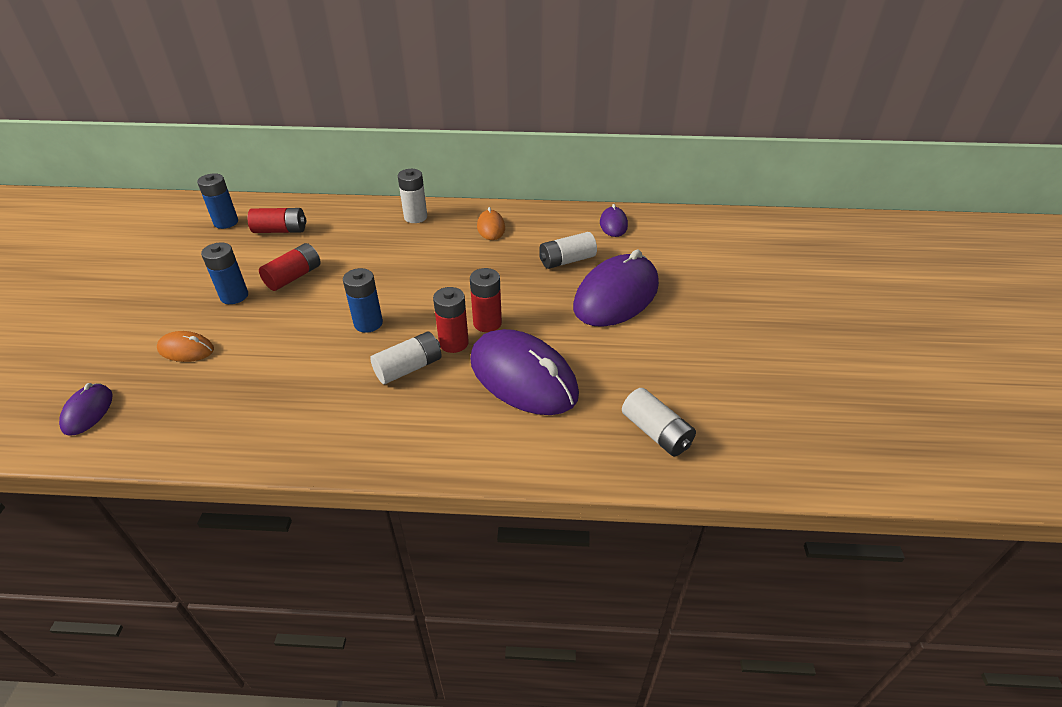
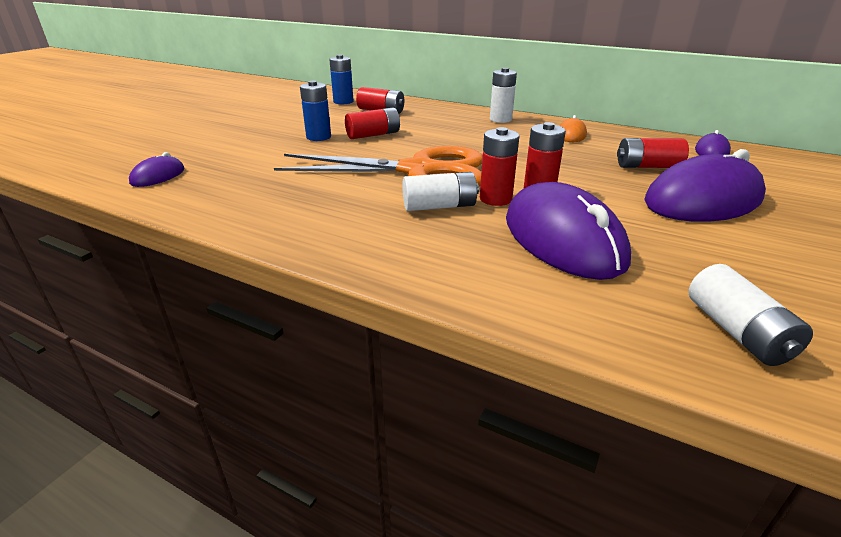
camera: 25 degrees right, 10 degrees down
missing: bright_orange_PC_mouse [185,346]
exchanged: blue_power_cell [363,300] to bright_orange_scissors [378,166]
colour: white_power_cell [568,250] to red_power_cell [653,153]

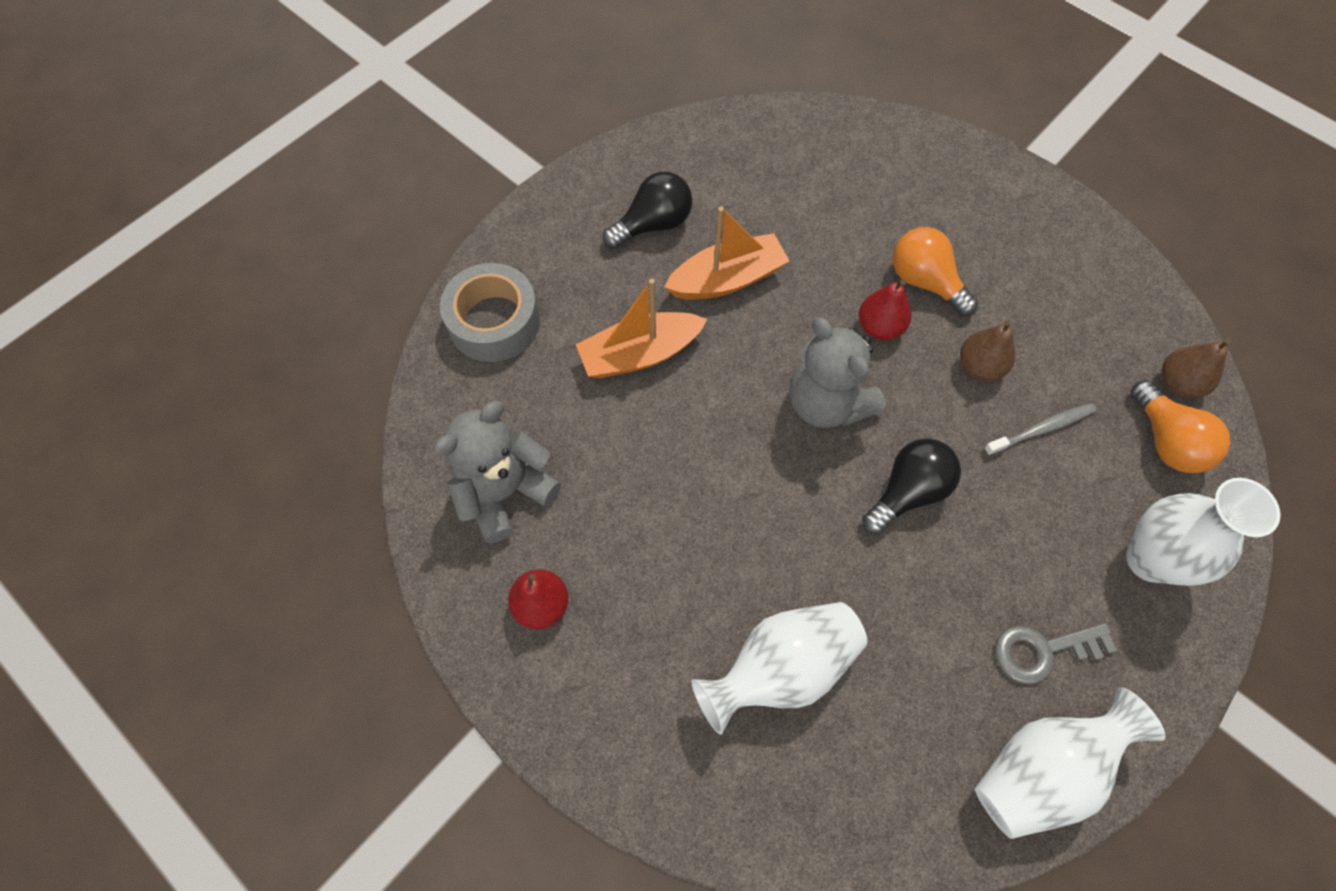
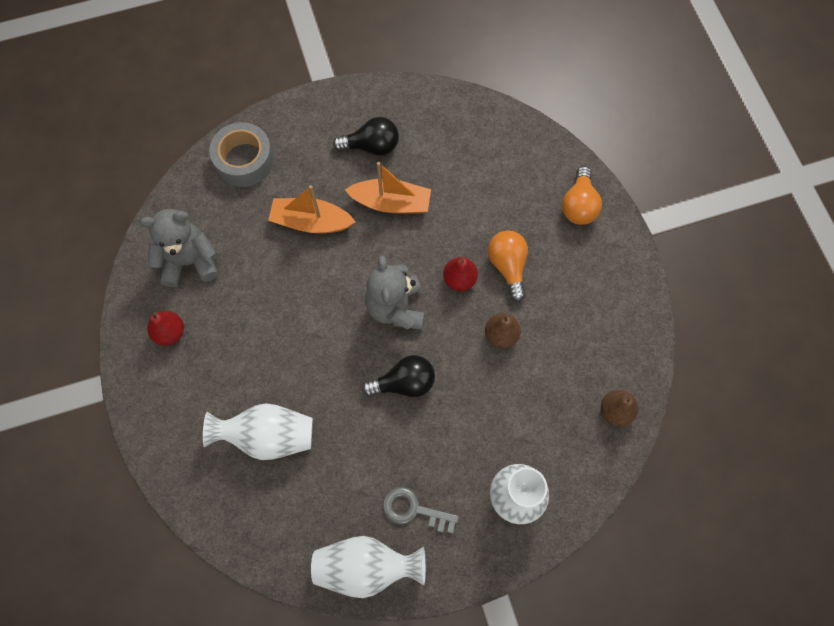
camera: 30 degrees right, 5 degrees up
missing: ash-grey_dental_brush [1040,429]
relocated: bright_orange_light_bulb [1180,426] to [582,195]

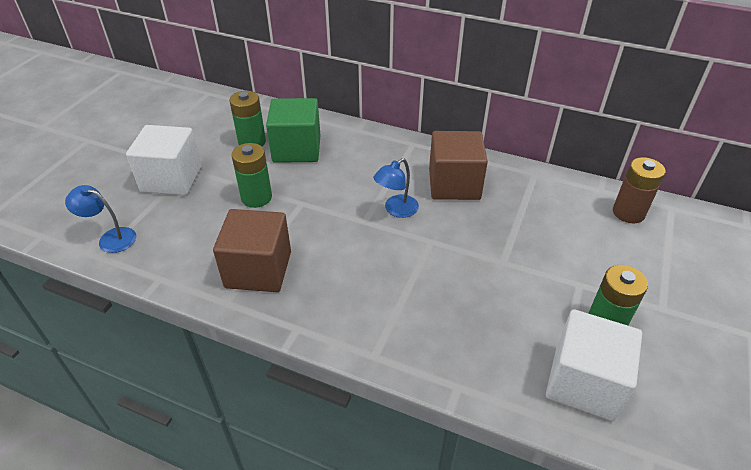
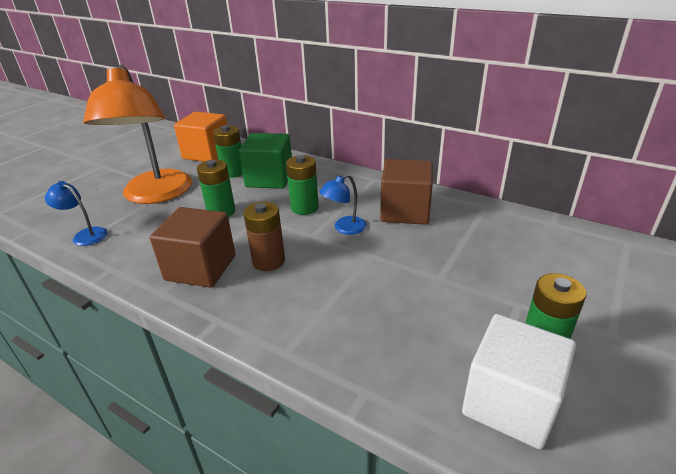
camera: 10 degrees right, 10 degrees down
appeared: bright_orange_solid_cube [200,137]; green_power_cell [302,185]
relocated: brown_power_cell [639,190] to [264,236]
exchanged: white_solid_cube [164,160] to bright_orange_reading_lamp [137,134]

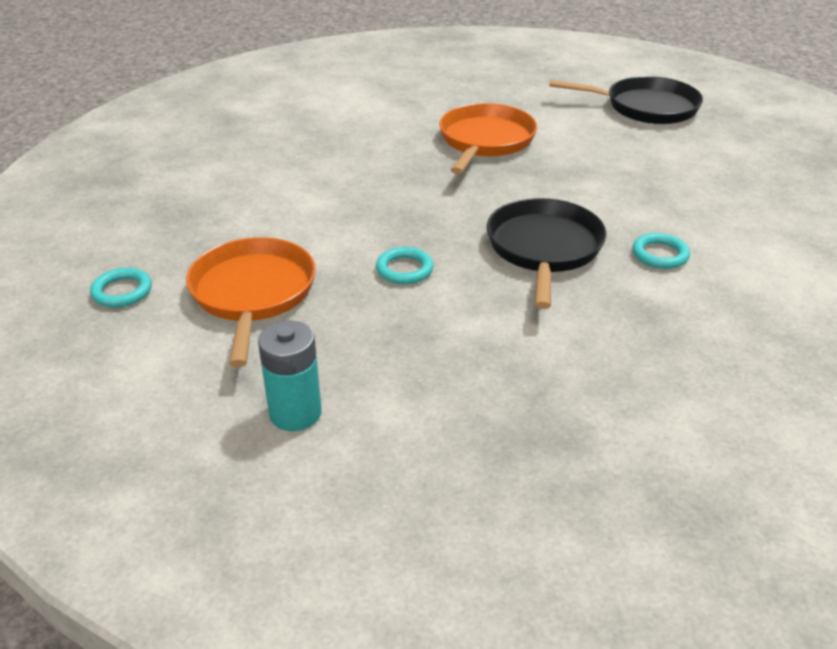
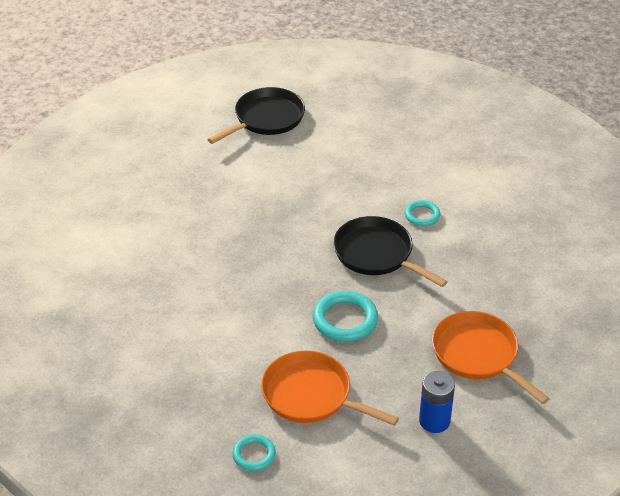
camera: 55 degrees left, 5 degrees up
relocated: bright_orange_frying_pan [488,138] to [491,357]
colour: aqua_power_cell [290,375] to blue_power_cell [437,402]
size: aqua_hoop [404,265] = [345,316] x1.68

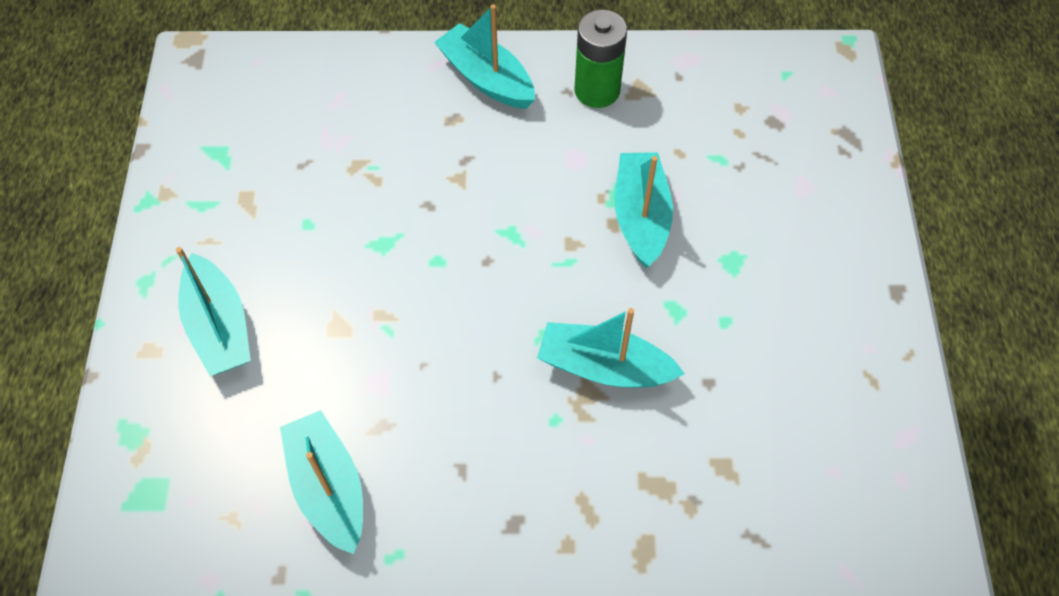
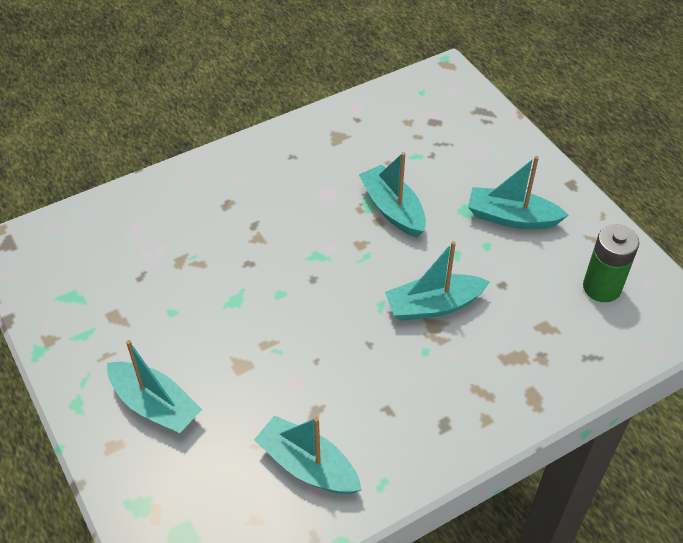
camera: 30 degrees left, 10 degrees down
relocated: aqua_sailboat [484,56] to [518,192]; green_power_cell [600,59] to [611,263]

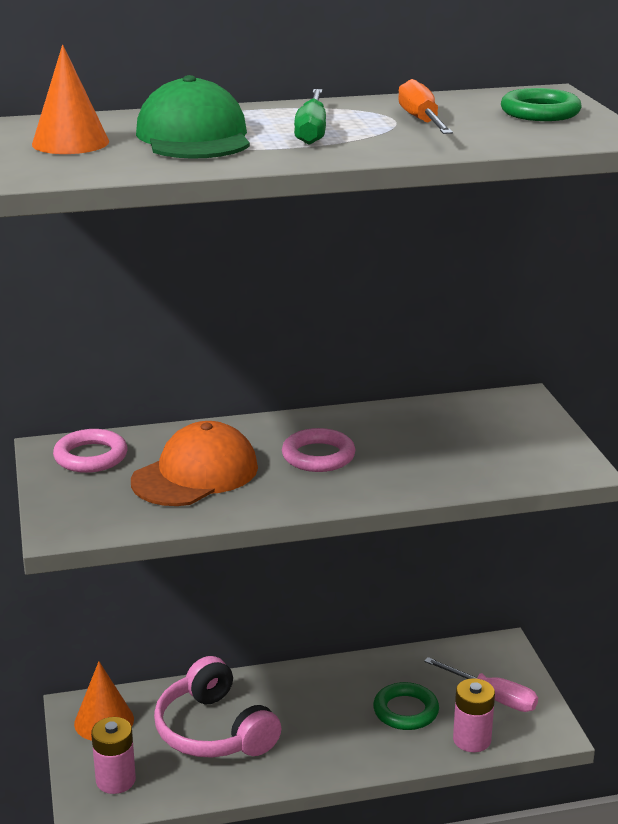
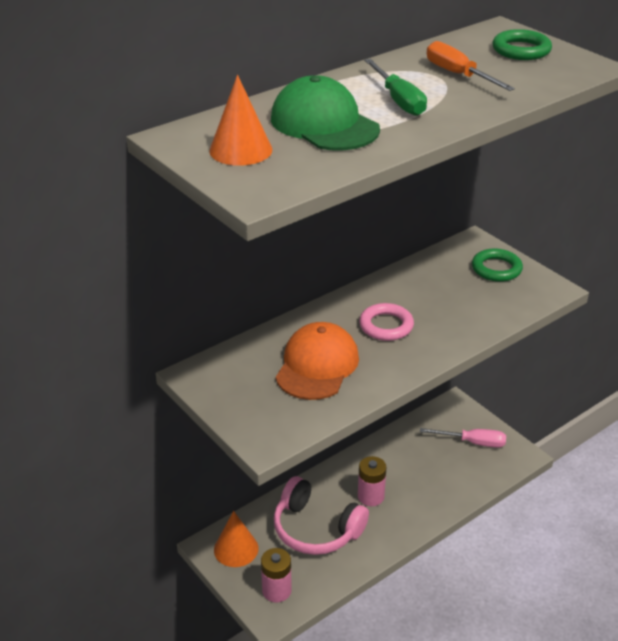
camera: 25 degrees left, 10 degrees up
missing: rosy_hoop [90,451]
relocated: green_hoop [406,706] to [497,265]; rosy_power_cell [474,715] to [372,481]

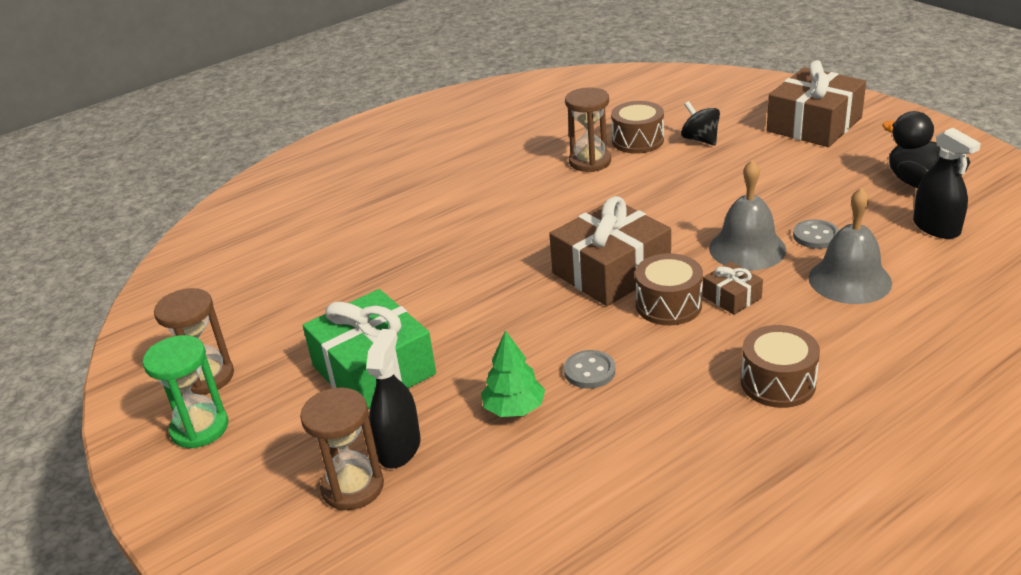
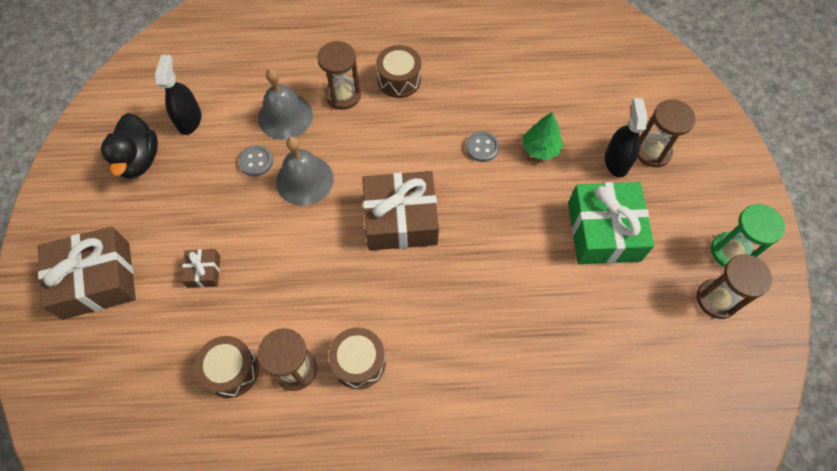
camera: 150 degrees left, 30 degrees up
missing: jet-black_whirligig [700,123]
appeared: brown_sandglass [339,75]
relocated: brown_drum [669,289] to [357,358]; brown_wrapped_gift [733,288] to [200,268]
spun: jet-black_spray_bottle [393,398] = [626,137] 135 degrees clockwise

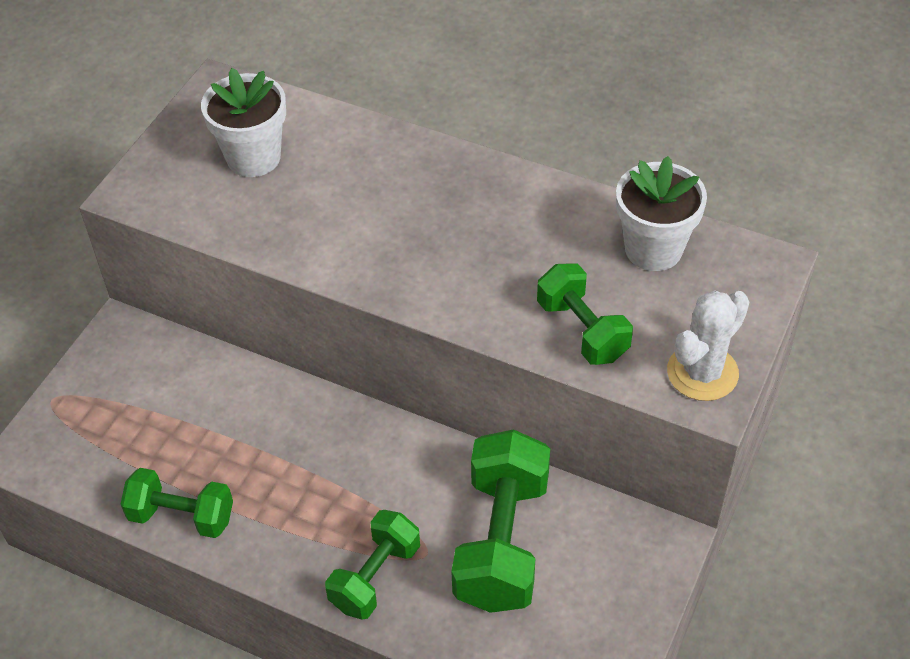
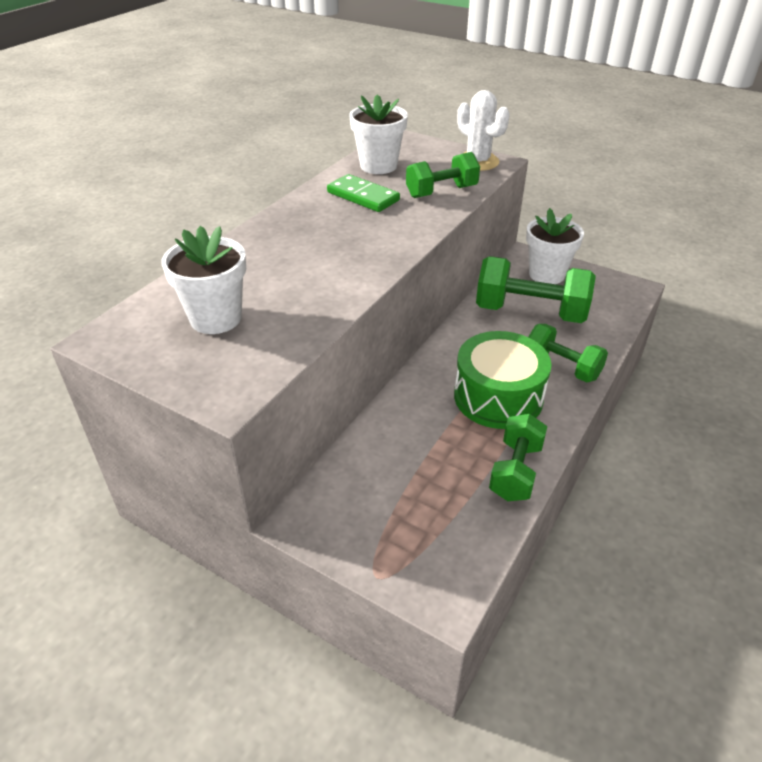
camera: 85 degrees left, 10 degrees down
appeared: green_domino_tile [363,193]; green_drum [503,380]; white_potted_plant [555,246]

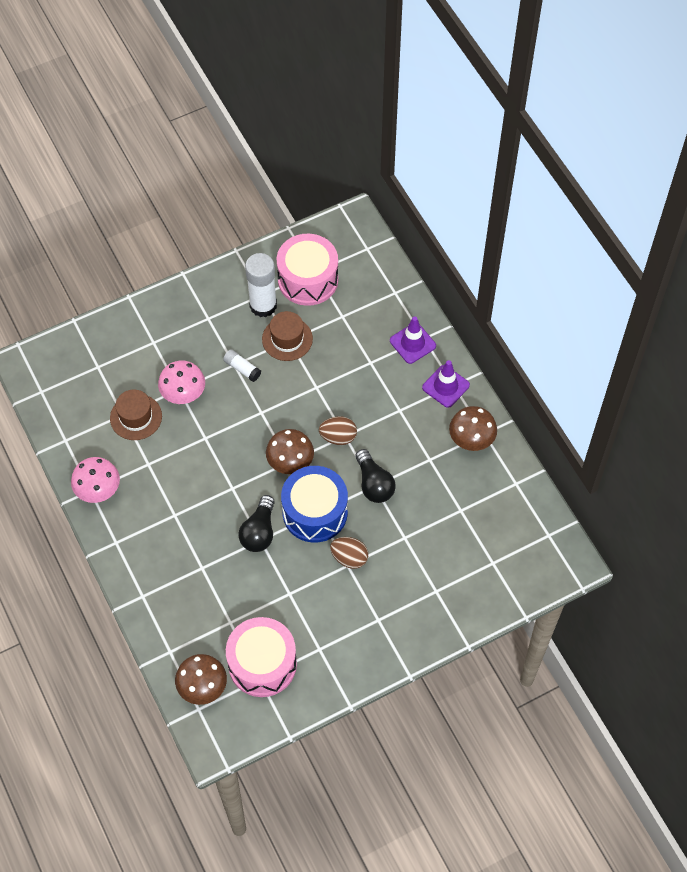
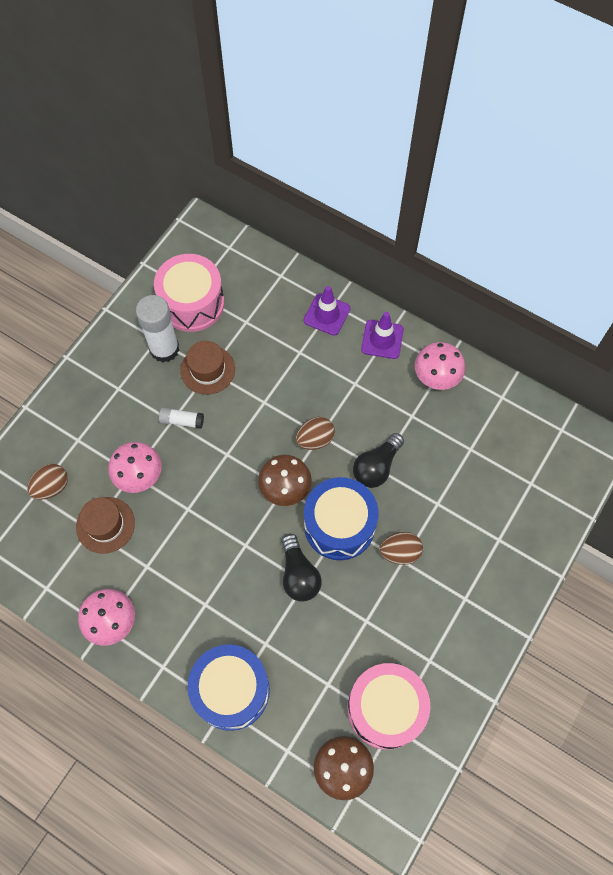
camera: 30 degrees left, 5 degrees up
appeared: brown_egg [47,482]; blue_drum [228,687]
colour: brown_fungus [473,428] to rosy_fungus [440,366]
spun: jet-black_light_bulb [375,476] = [378,460] 90 degrees clockwise

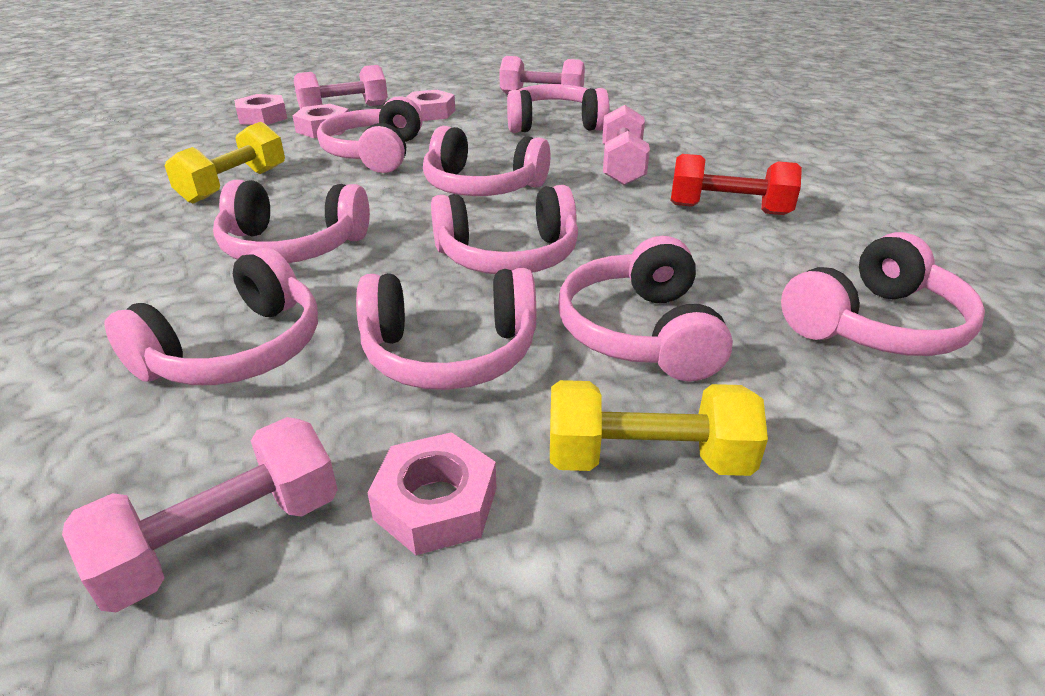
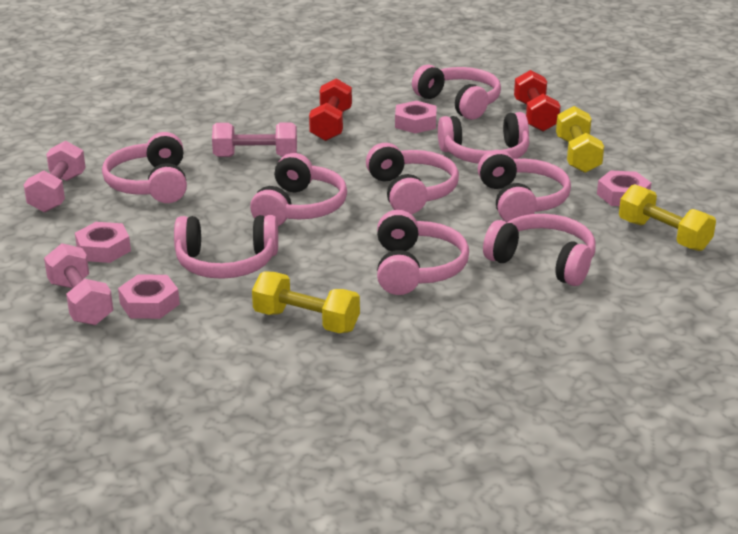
camera: 95 degrees left, 5 degrees down
appeared: red_dumbbell [537,100]
relocated: rosy_nut [260,109] to [416,117]
colour: rosy_dumbbell [200,514] to golden_dumbbell [667,217]

